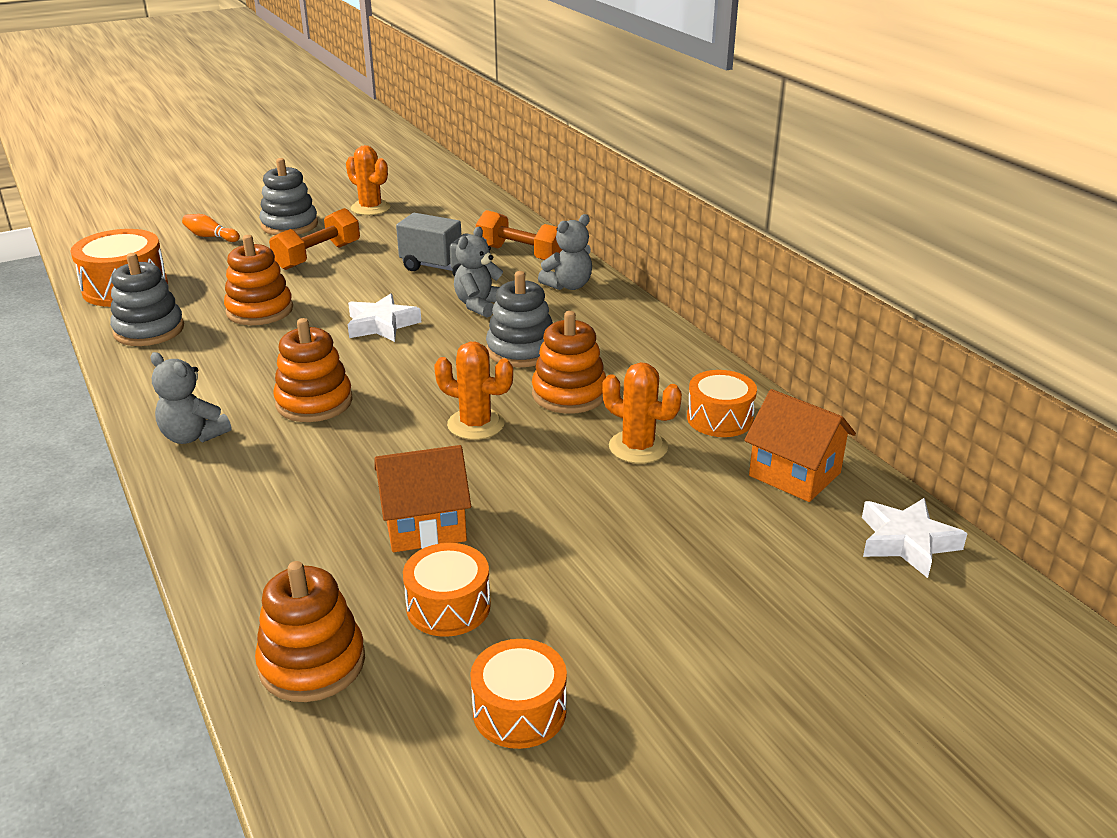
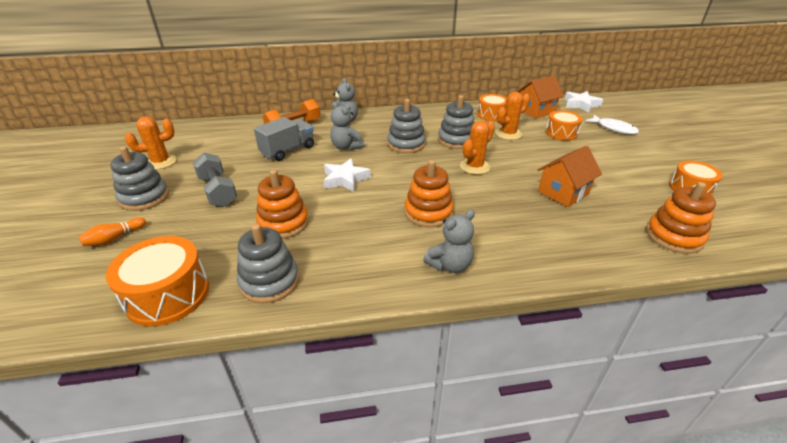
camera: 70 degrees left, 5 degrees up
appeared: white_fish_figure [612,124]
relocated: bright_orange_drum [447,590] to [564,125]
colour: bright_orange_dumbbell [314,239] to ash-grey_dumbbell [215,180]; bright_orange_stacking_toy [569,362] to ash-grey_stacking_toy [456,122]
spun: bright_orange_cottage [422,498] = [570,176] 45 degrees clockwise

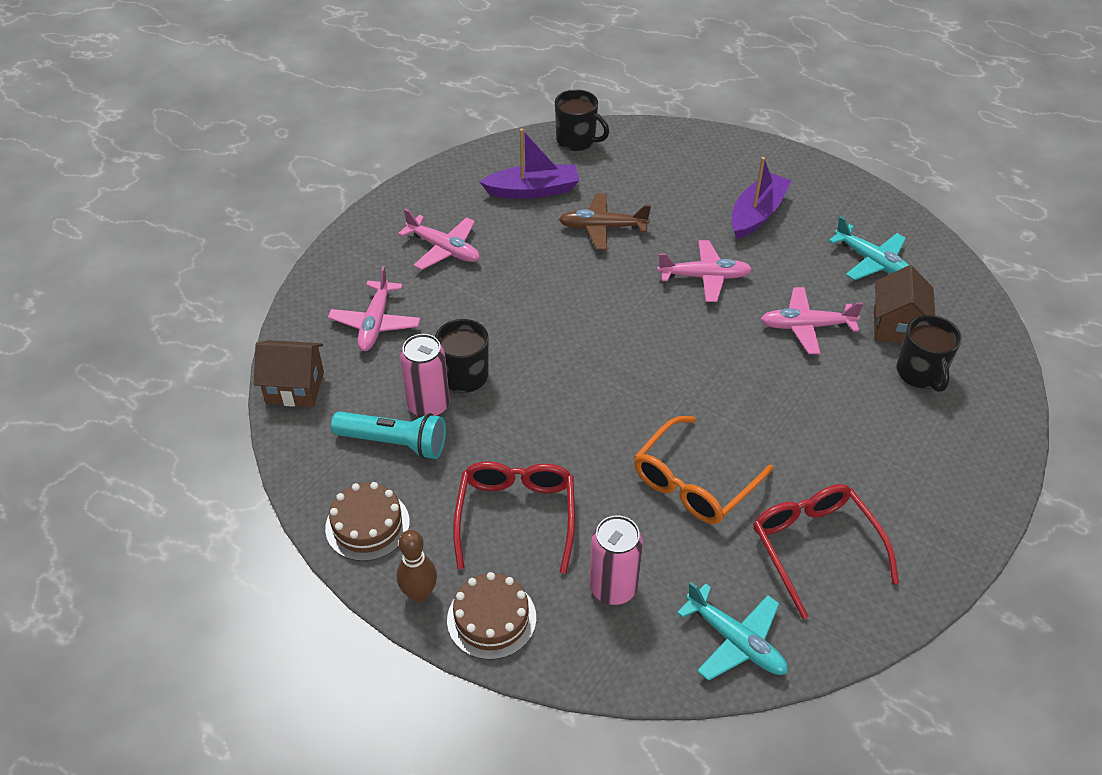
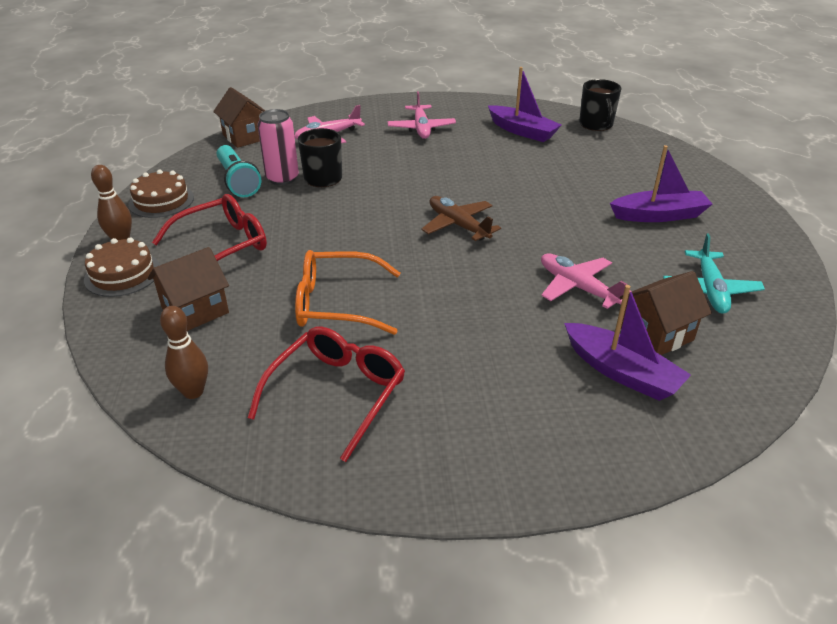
camera: 50 degrees right, 10 degrees down
missing: rosy_toy_plane [704,271]
relocated: brown_toy_plane [605,221] to [461,218]
exchanged: rosy_tin [616,560] to brown_cottage [188,289]; aqua_toy_plane [732,631] to brown_tenpin [184,352]; jet-black_tea_mug [929,353] to purple_sailboat [627,343]

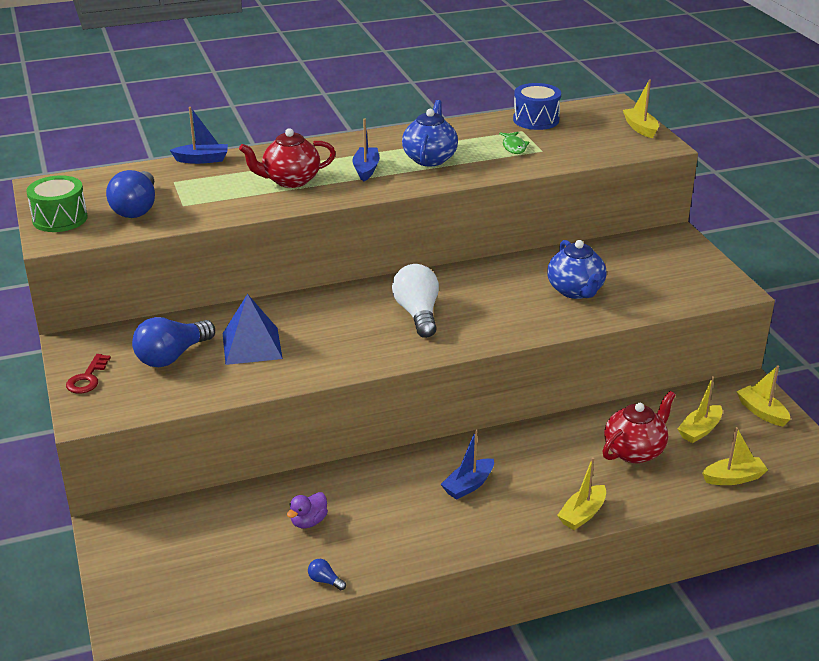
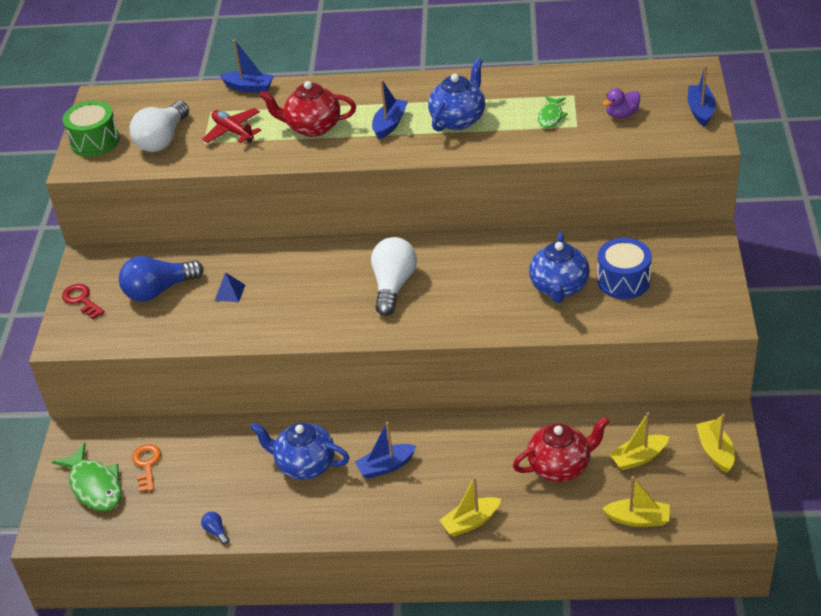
camera: 25 degrees right, 10 degrees up
appeared: green_fish_figure [87,477]; bright_orange_key [146,468]; red_toy_plane [231,125]; blue_china_teapot [299,451]
relocated: purple_duck [307,510] to [621,103]; blue_drum [537,106] to [624,268]
colour: blue_light_bulb [130,194] to white_light_bulb [159,126]; golden_sailboat [641,108] to blue_sailboat [701,96]
spun: red_key [88,374] = [83,301] 105 degrees clockwise
size: blue_solid_pyramid [253,329] = [230,287] x0.49

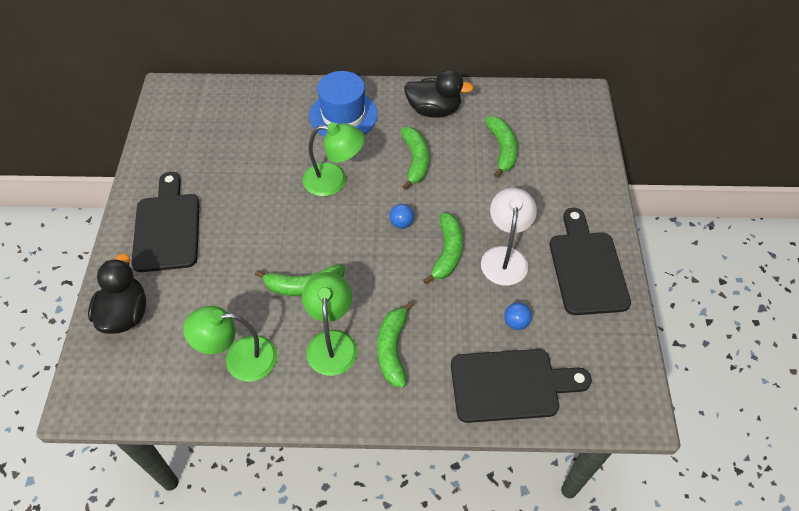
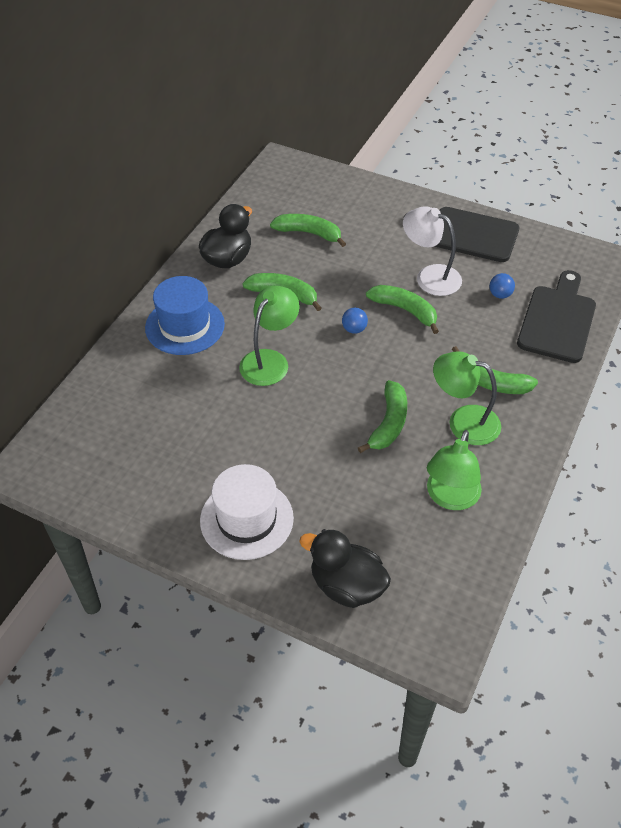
camera: 65 degrees left, 5 degrees down
exchanged: jet-black_cutting_board [165,222] to white_top_hat [247,512]

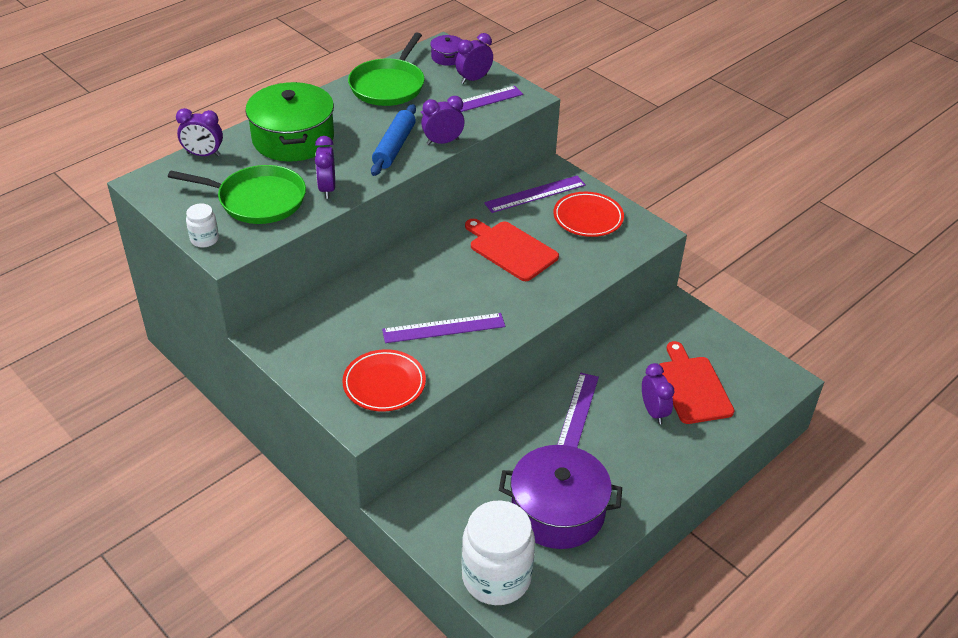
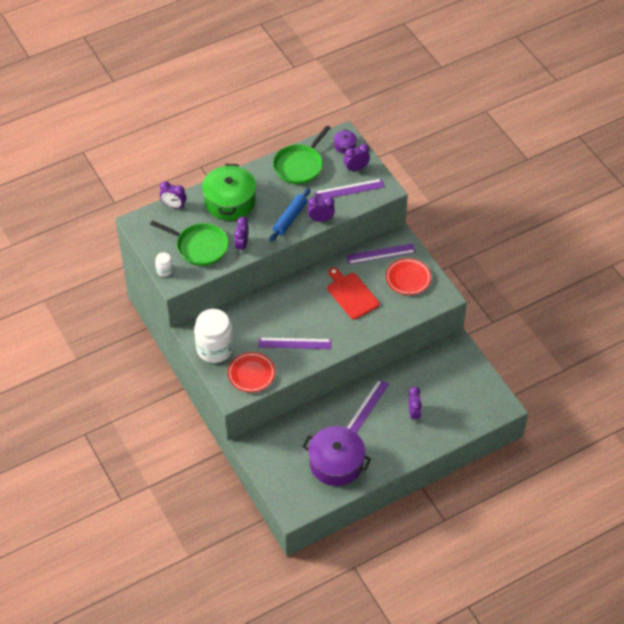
camera: 15 degrees right, 10 degrees up
missing: red_cutting_board [696,382]
relocated: white_preserve_jar [498,552] to [213,336]

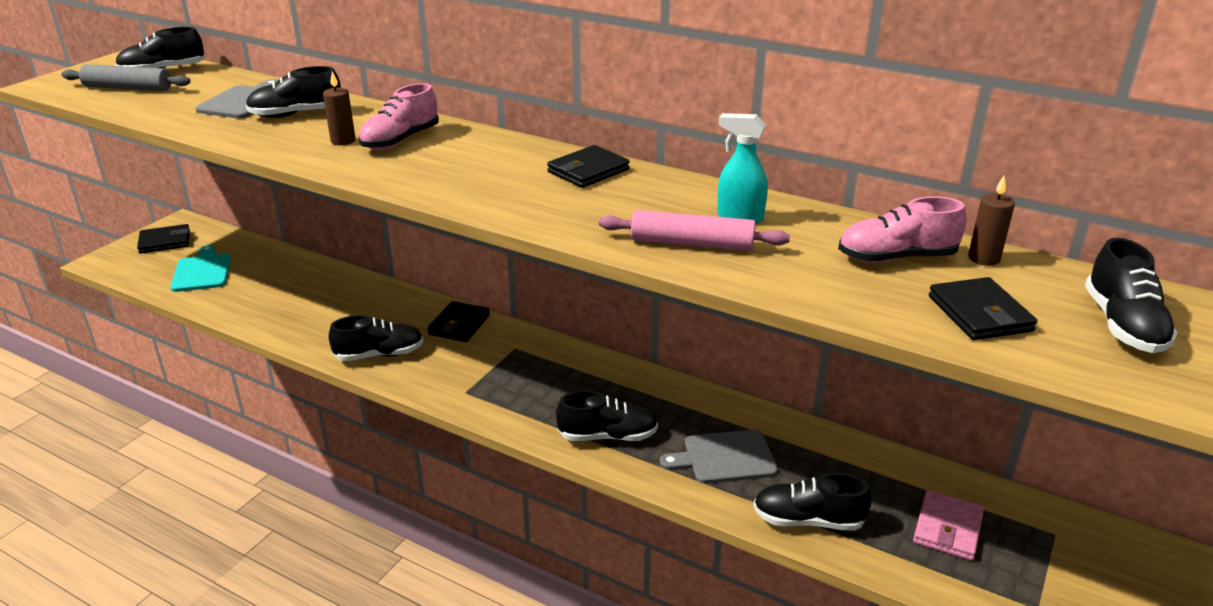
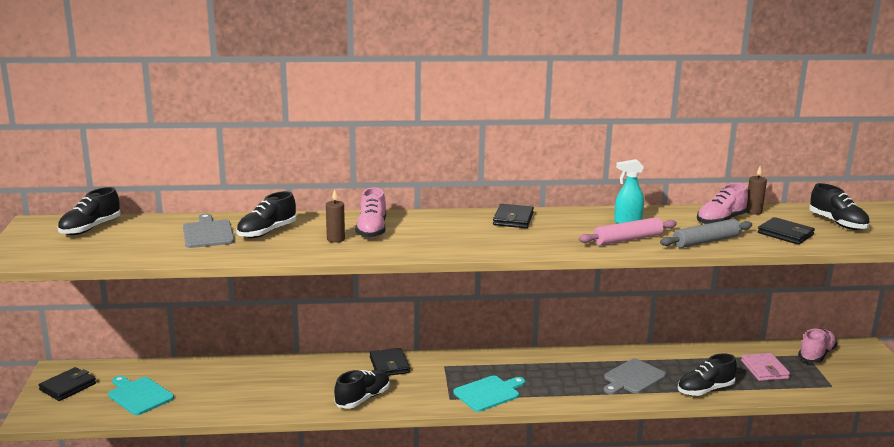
camera: 35 degrees left, 10 degrees down
missing: jet-black_lace-up_shoe [607,416]
appeared: aqua_cutting_board [489,394]; rosy_lace-up_shoe [817,345]
relocated: ash-grey_rolling_pin [126,77] to [706,233]

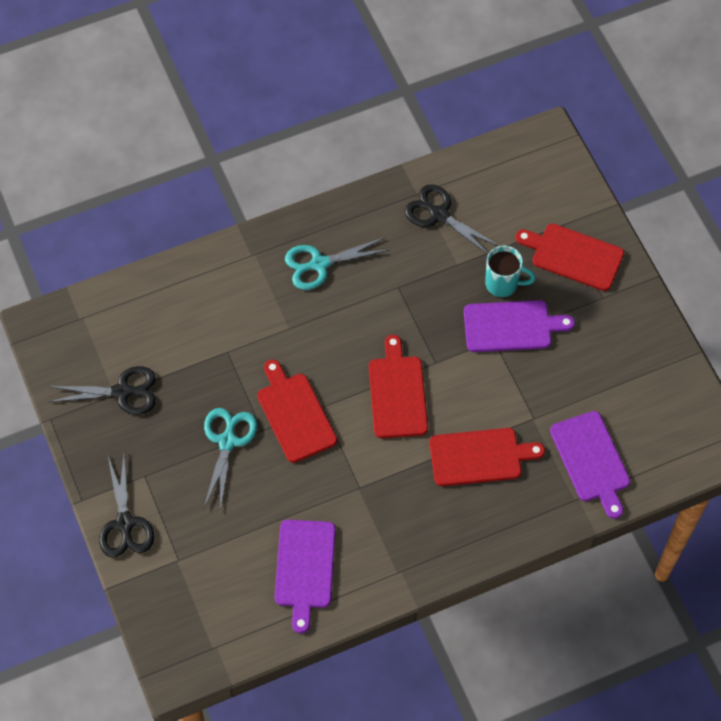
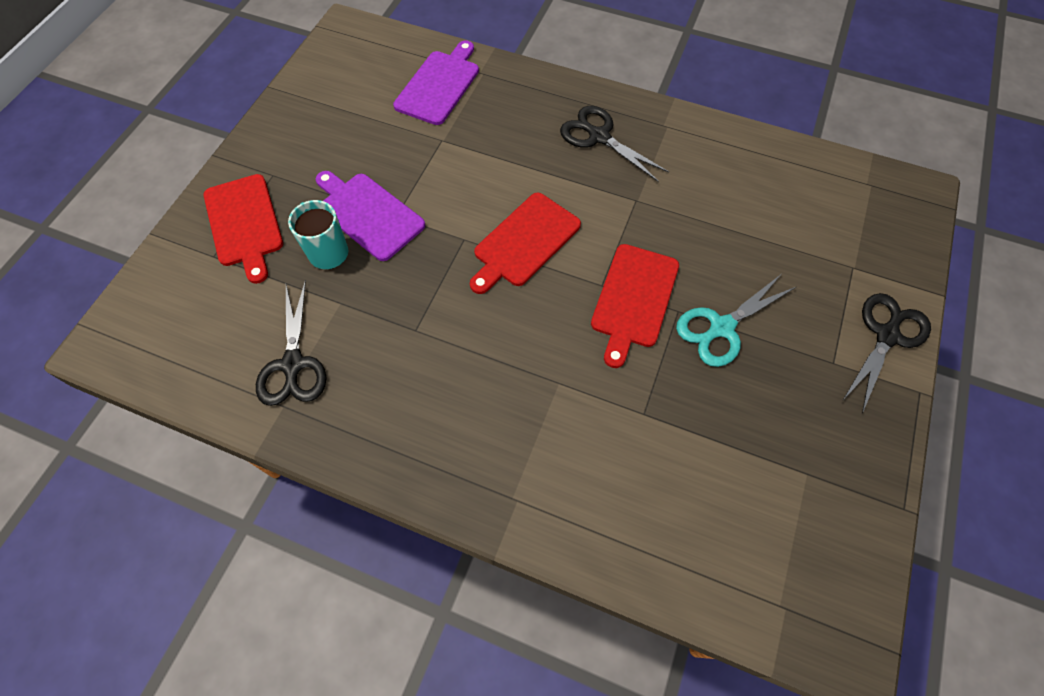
camera: 135 degrees left, 0 degrees up
missing: purple_cutting_board [305,577]; aqua_scissors [337,263]; red_cutting_board [487,457]
relocated: jet-black_scissors [102,390] to [614,144]

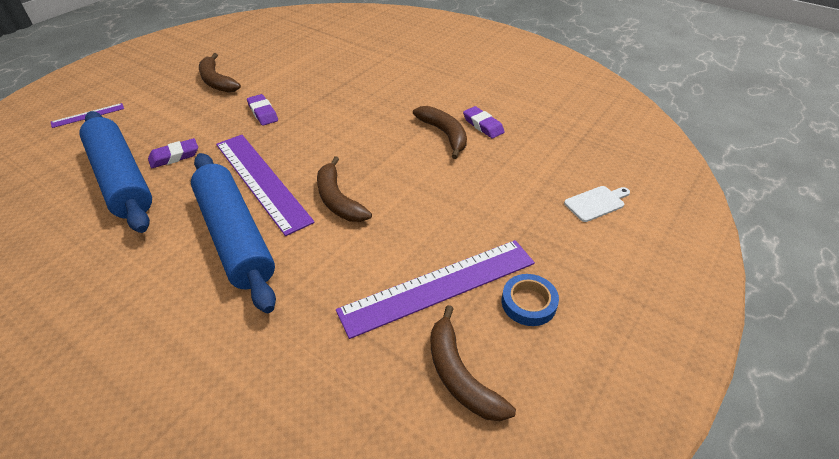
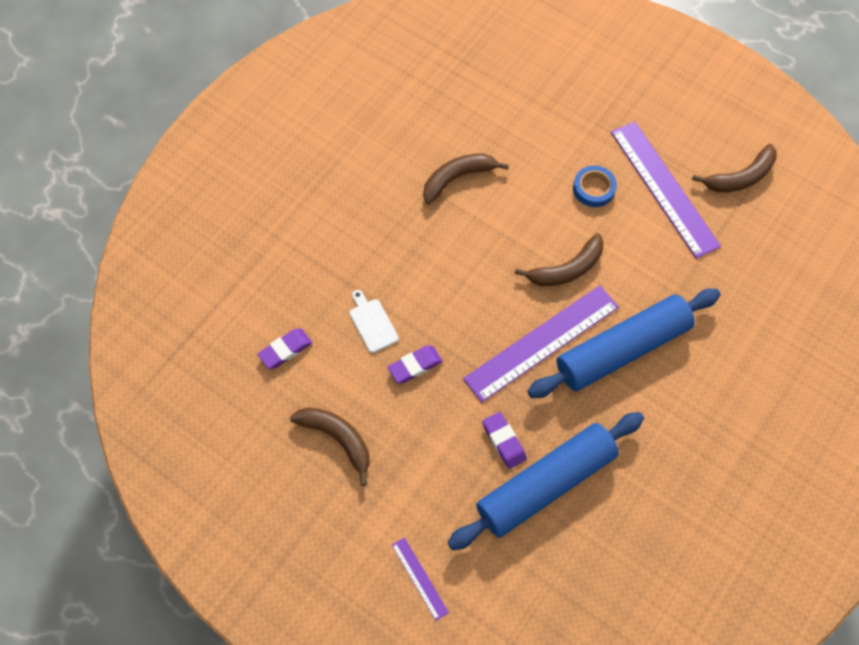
camera: 90 degrees left, 20 degrees up
relocated: purple_pencil_eraser [484,122] to [285,349]; blue_tape [530,300] to [595,186]; white_cutting_board [597,204] to [374,321]
spun: brown_banana_fruit [220,73] = [329,446] 105 degrees counterclockwise

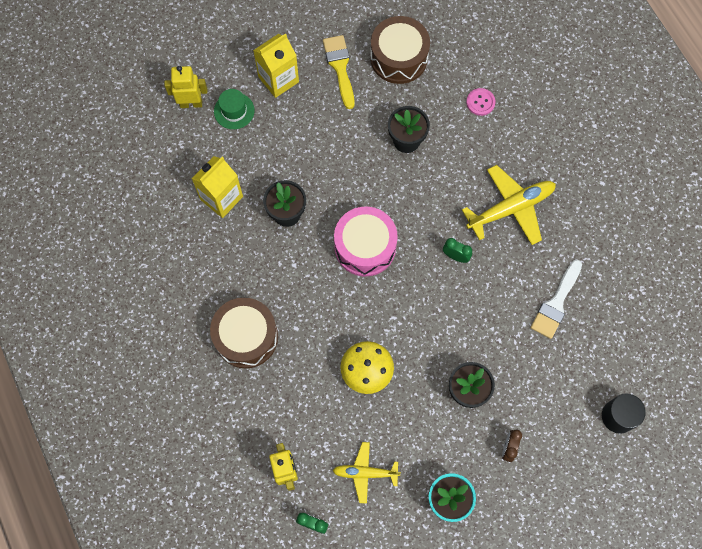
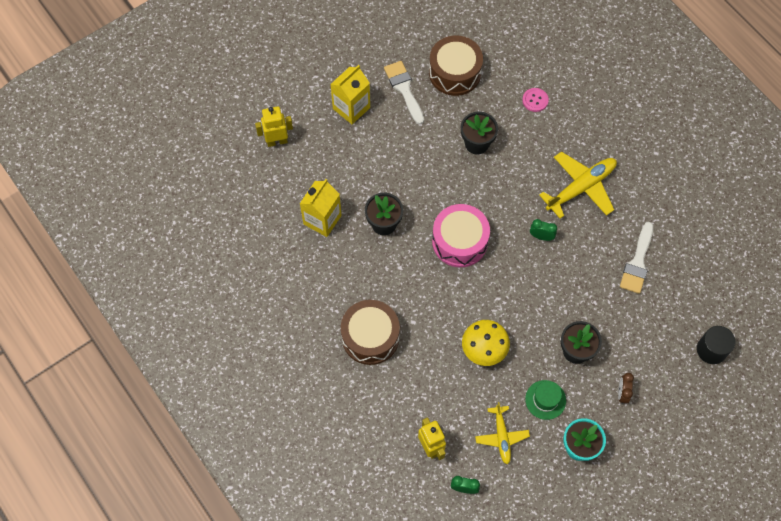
camera: 10 degrees left, 5 degrees down
relocated: green_top_hat [234,109] to [545,400]
colour: golden_paint_brush [339,72] to white_paint_brush [404,92]
spun: golden_toy_plane [367,472] = [502,433] 90 degrees counterclockwise

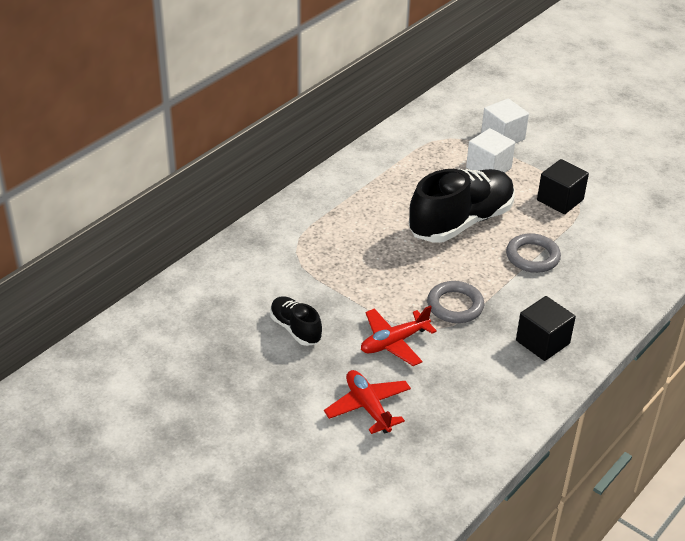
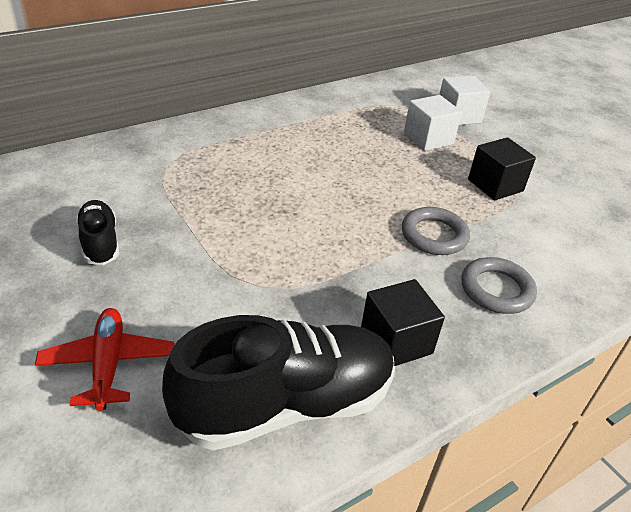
camera: 15 degrees right, 0 degrees up
missing: red_toy_plane [399,335]
relocated: jet-black_lace-up_shoe [462,205] to [278,383]; ash-grey_hoop [456,302] to [499,285]

